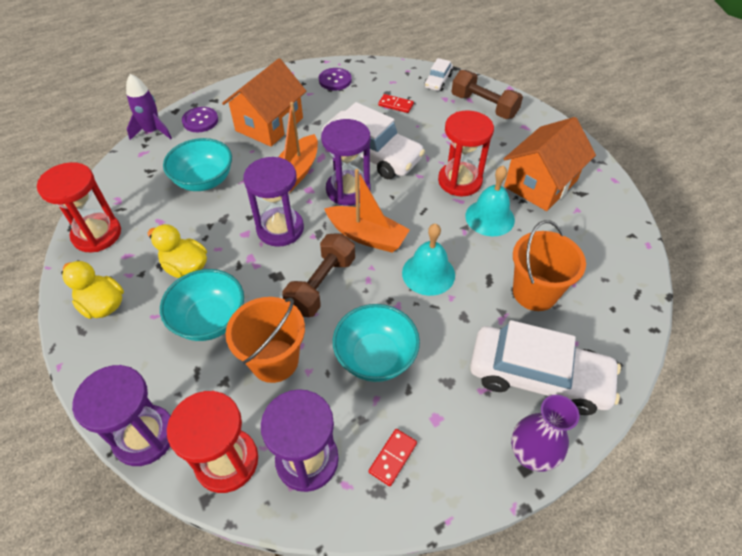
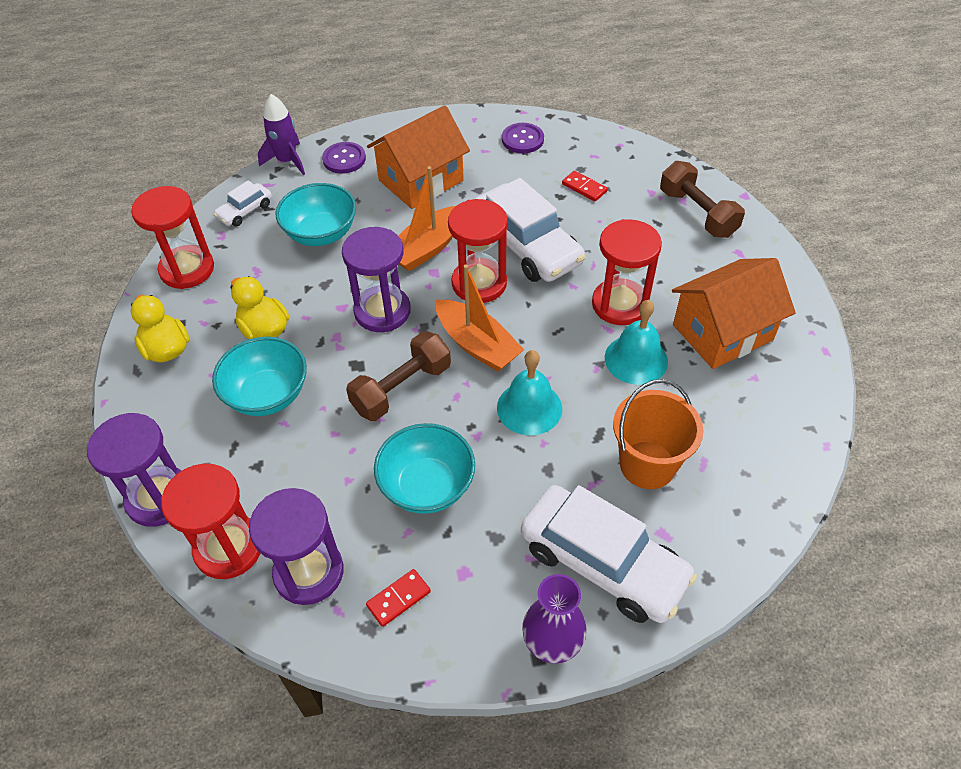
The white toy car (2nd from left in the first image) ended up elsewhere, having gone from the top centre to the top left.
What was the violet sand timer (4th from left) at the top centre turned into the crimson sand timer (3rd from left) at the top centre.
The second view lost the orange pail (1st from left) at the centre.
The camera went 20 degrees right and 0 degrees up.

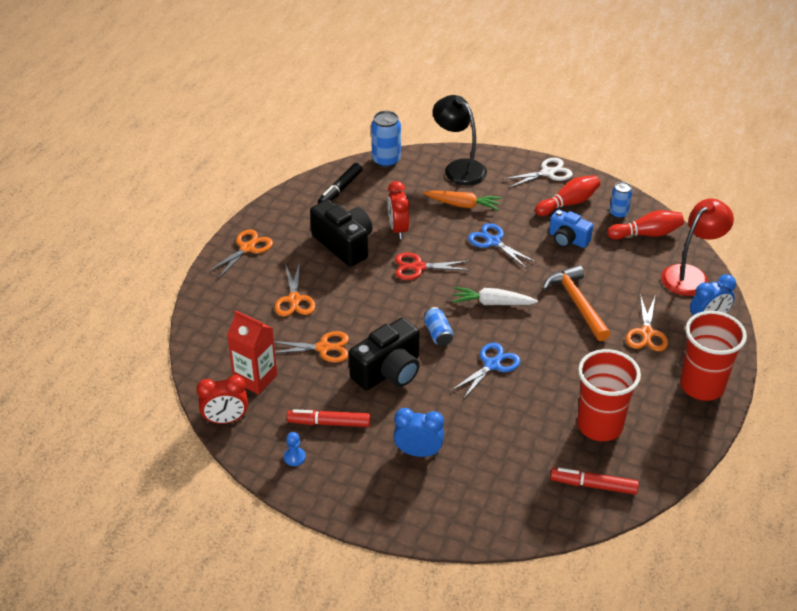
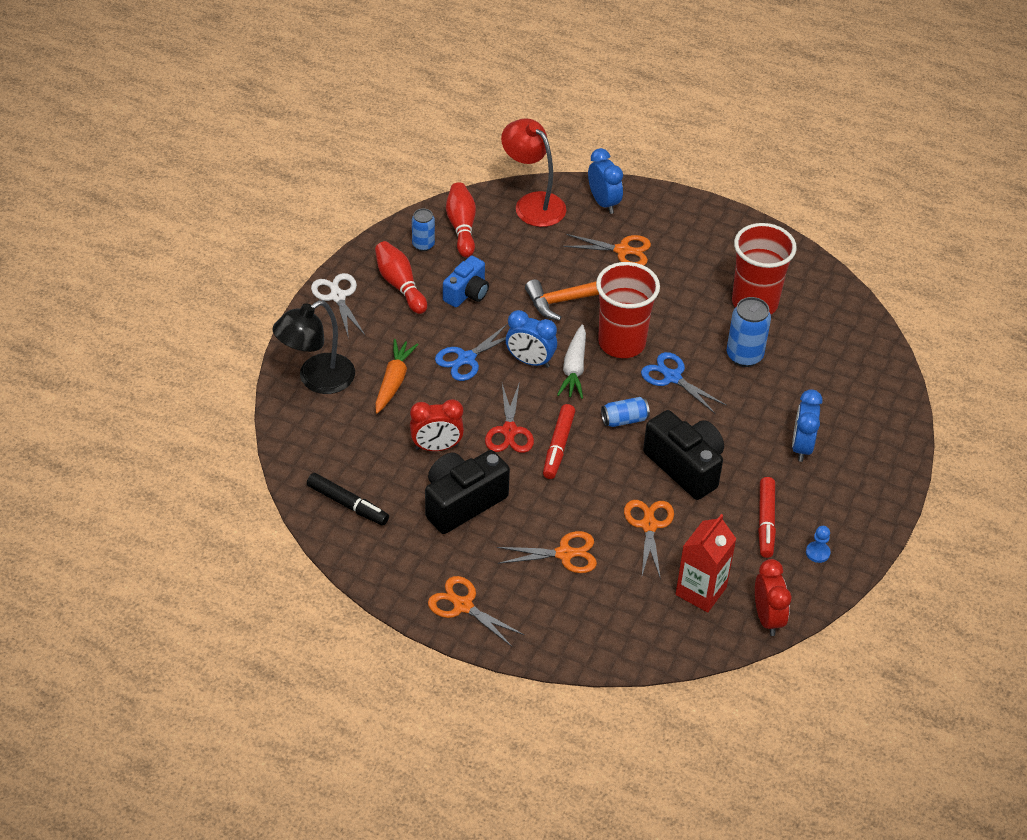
The second view gained the royal blue bedside clock (1st from left) at the centre.
The crimson marker pen (2nd from left in the first image) ended up elsewhere, having gone from the bottom right to the centre.
The crimson cup (2nd from left in the first image) ended up elsewhere, having gone from the middle right to the centre.
The royal blue tin (1st from left in the first image) ended up elsewhere, having gone from the top centre to the middle right.
The camera went 90 degrees left and 5 degrees up.

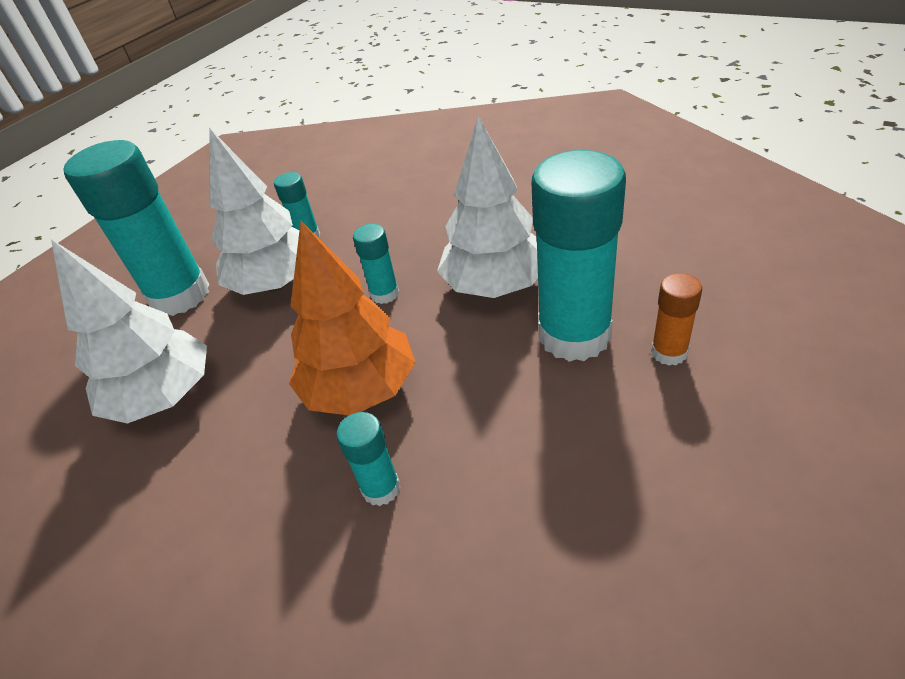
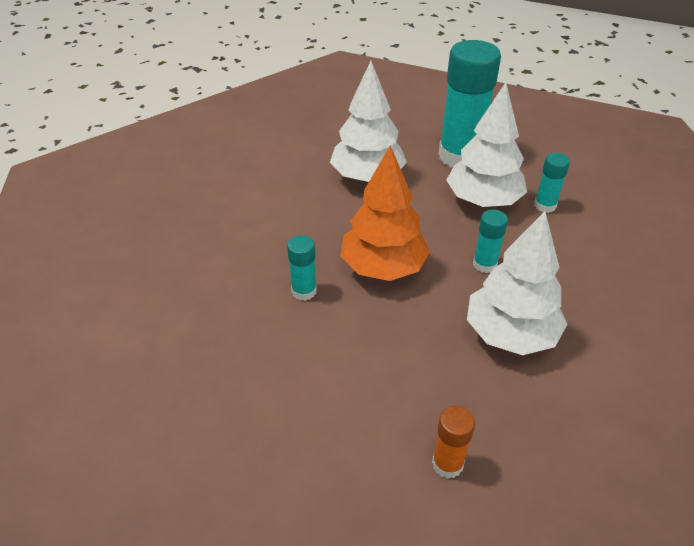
The second view lost the teal glue stick (5th from left) at the centre.
The camera went 75 degrees right and 0 degrees up.

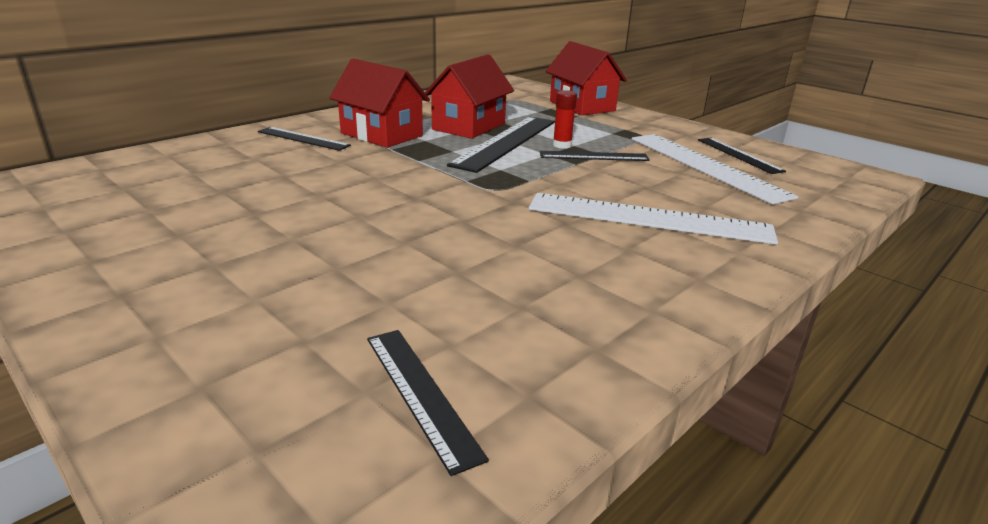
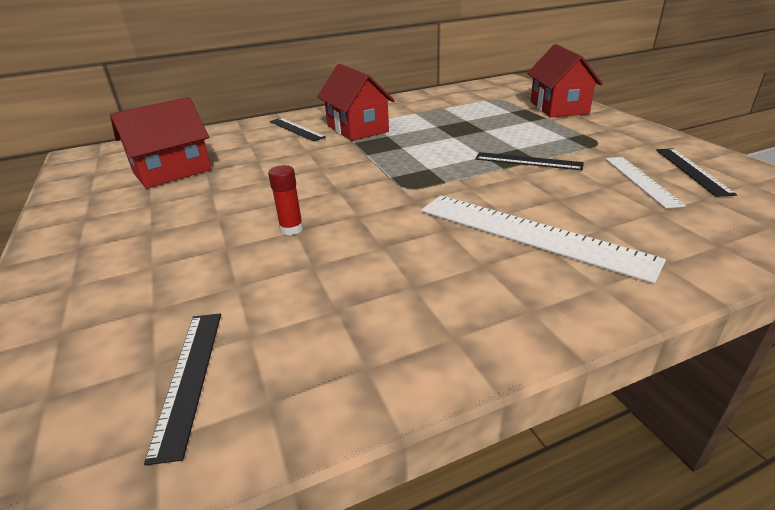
The crimson toy house (2nd from left in the first image) ended up elsewhere, having gone from the top centre to the top left.
The crimson glue stick ended up elsewhere, having gone from the top centre to the centre.
The size of the white straightedge (2nd from left) at the top right changed by a factor of 0.57.
The second view lost the black straightedge (3rd from left) at the top centre.
The camera went 25 degrees right and 5 degrees up.

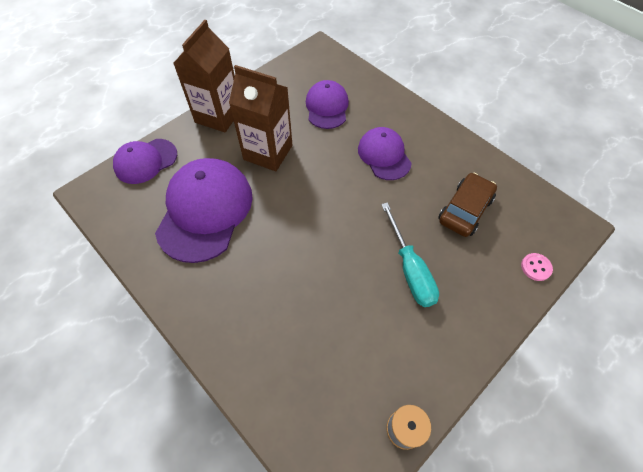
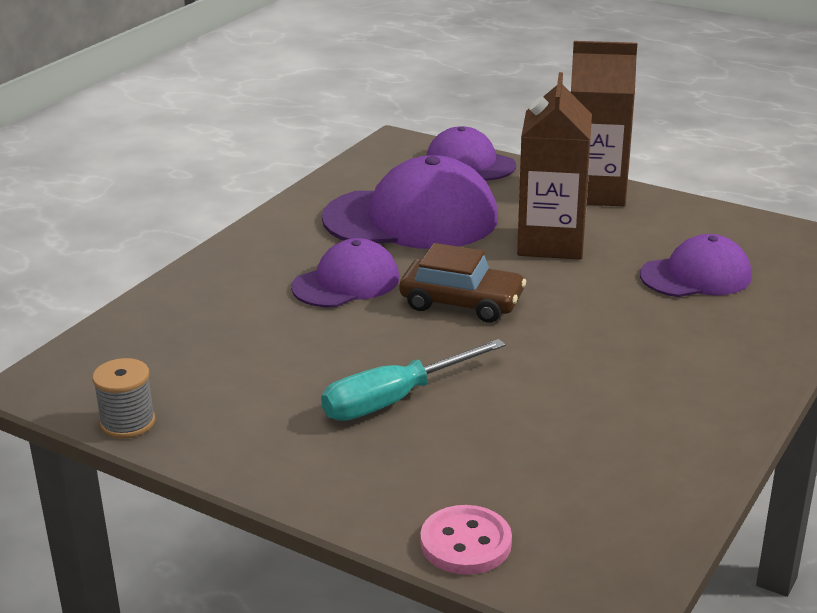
The violet peaked cap (4th from left in the first image) ended up elsewhere, having gone from the top centre to the centre.
The russet toy car ended up elsewhere, having gone from the middle right to the centre.
The size of the rosy shirt button at the middle right changed by a factor of 1.50.
The camera went 75 degrees right and 30 degrees down.

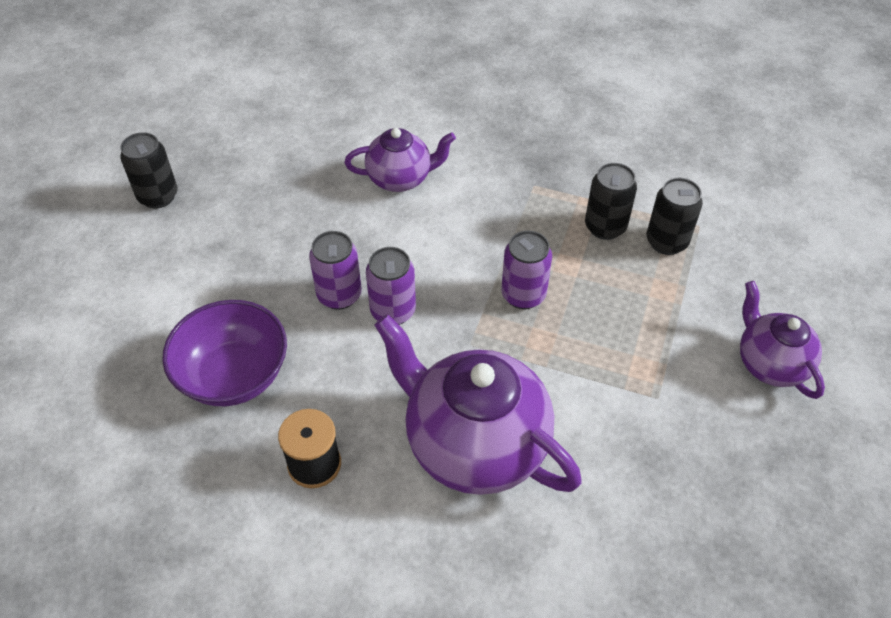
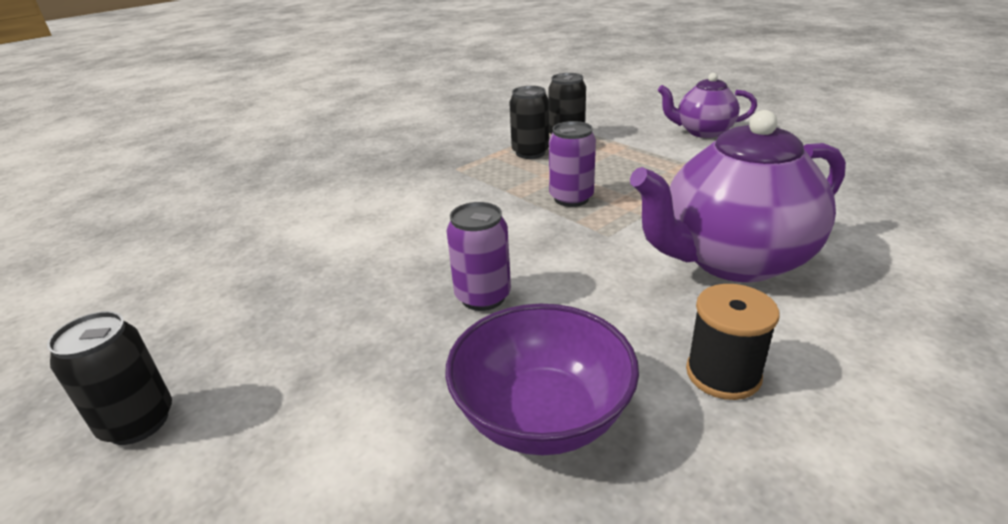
The second view lost the violet china teapot (1st from left) at the top centre.
The second view lost the violet tin (2nd from left) at the centre.
The camera went 60 degrees left and 20 degrees down.

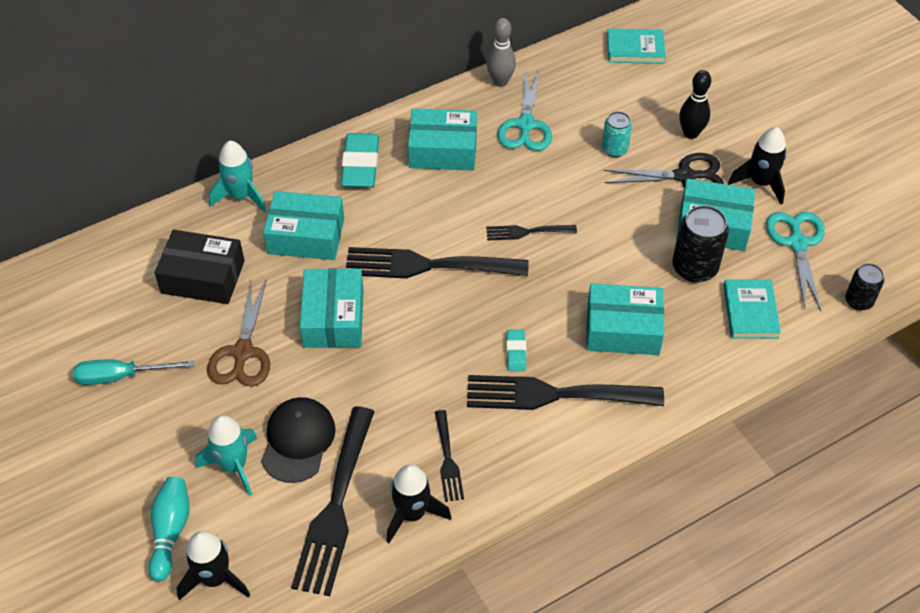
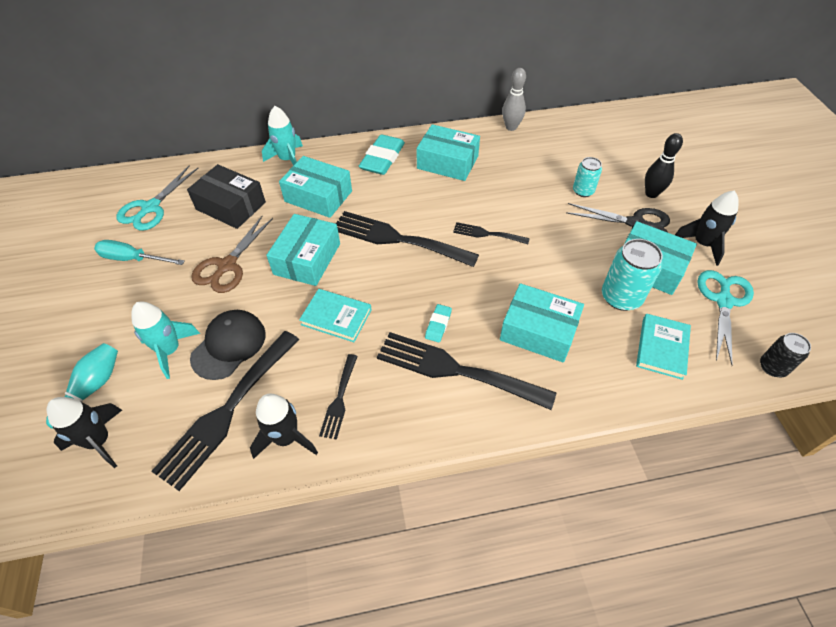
The teal scissors (1st from left) ended up elsewhere, having gone from the top centre to the top left.
The teal hardback (1st from left) ended up elsewhere, having gone from the top right to the centre.
What was the black tin (1st from left) at the middle right turned into the teal tin (2nd from left) at the middle right.
The camera went 20 degrees right and 0 degrees up.

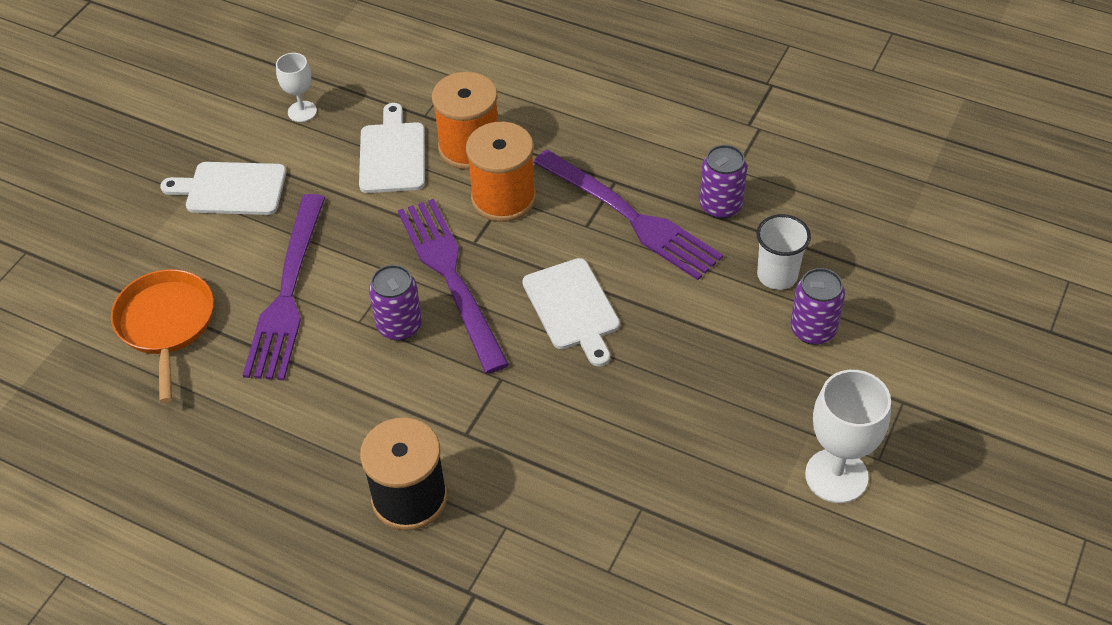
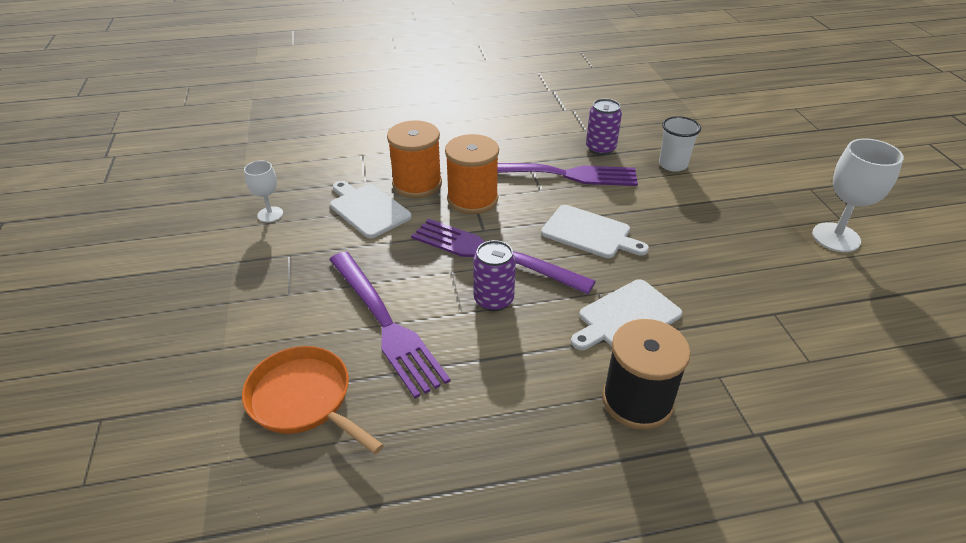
The white cutting board (1st from left in the first image) ended up elsewhere, having gone from the top left to the centre.
The second view lost the violet tin (3rd from left) at the middle right.
The camera went 40 degrees left and 10 degrees down.

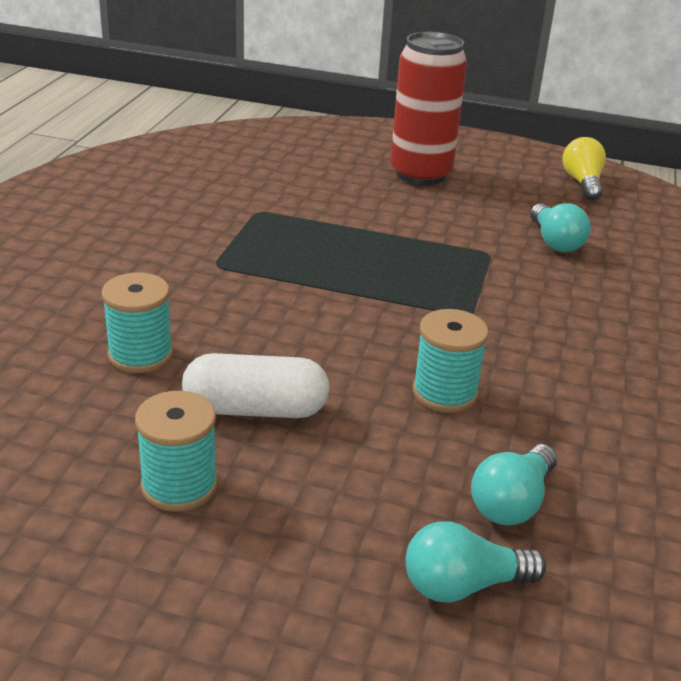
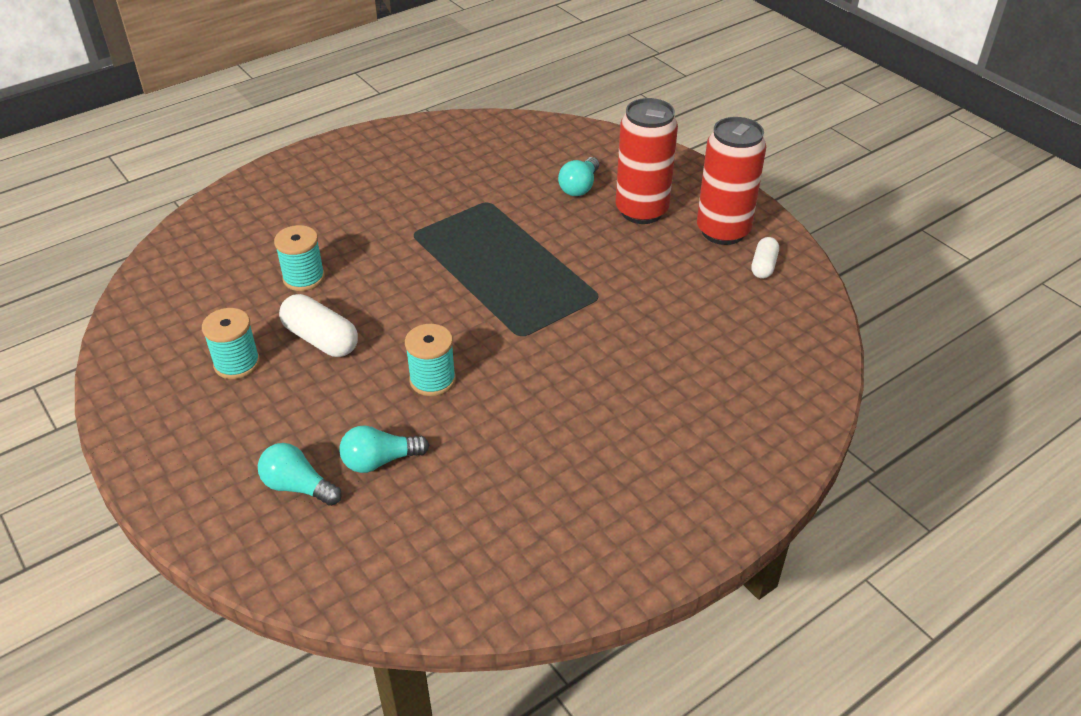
The teal bulb (3rd from left) ended up elsewhere, having gone from the middle right to the top centre.
The second view gained the crimson tin (2nd from left) at the top right.
Where the yellow bulb stood at the top right, the white pill (2nd from left) came to stand at the middle right.
The camera went 40 degrees right and 10 degrees up.

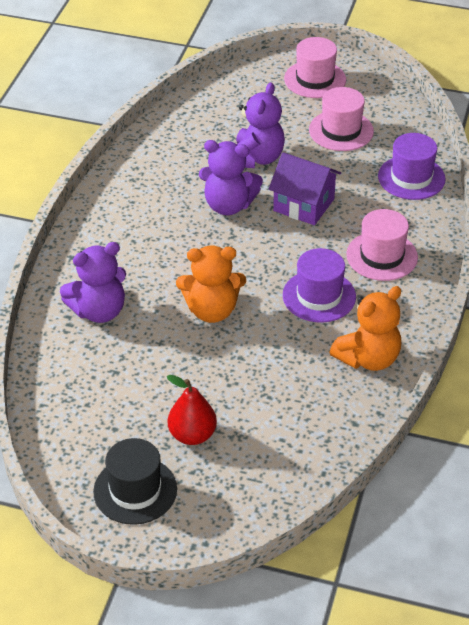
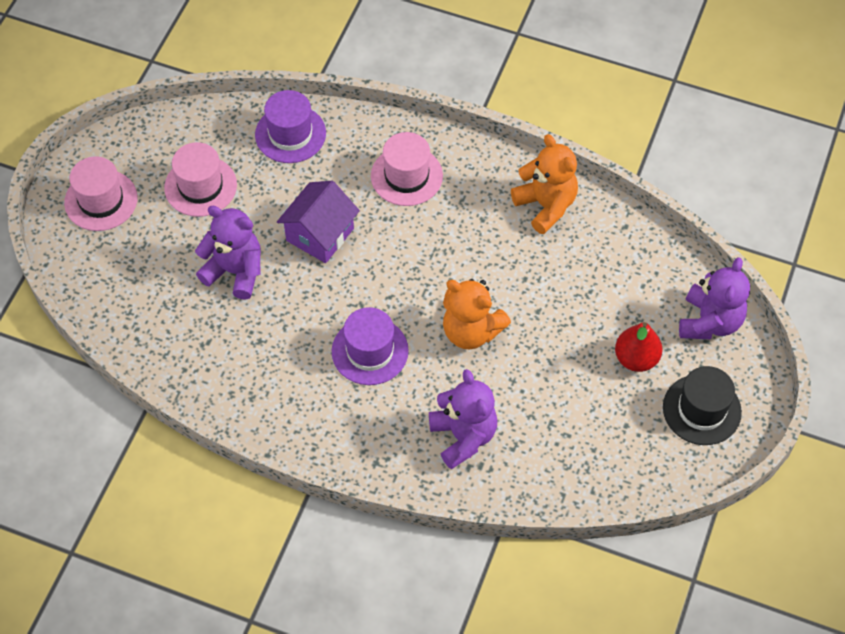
The violet hat (1st from left in the first image) ended up elsewhere, having gone from the middle right to the centre.
The orange stuffed bear (1st from left) at the centre ended up facing another way, 120 degrees clockwise from before.
The violet stuffed bear (2nd from left in the first image) ended up elsewhere, having gone from the top centre to the middle right.
The camera went 85 degrees left and 15 degrees up.

